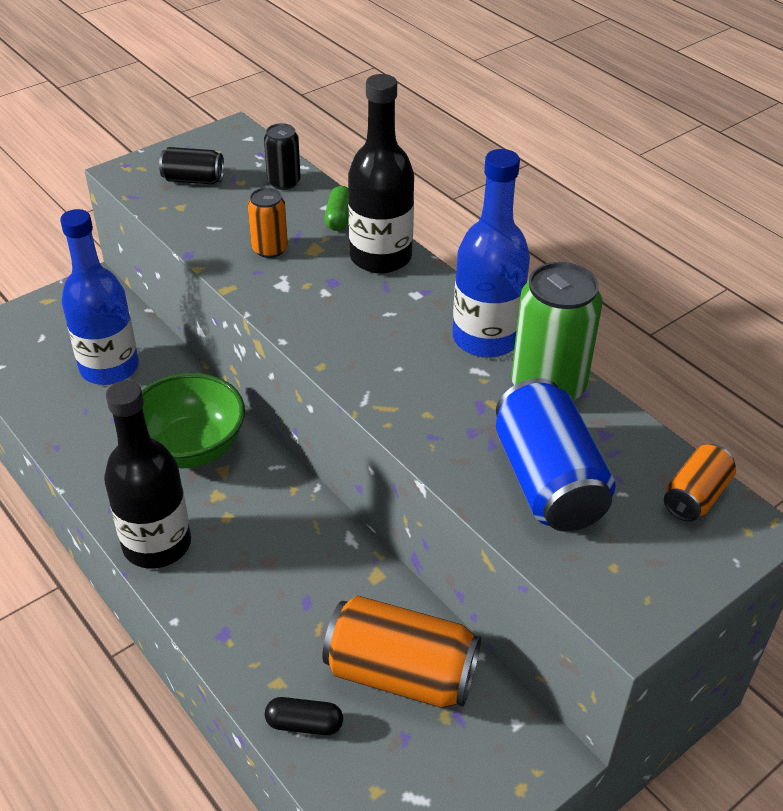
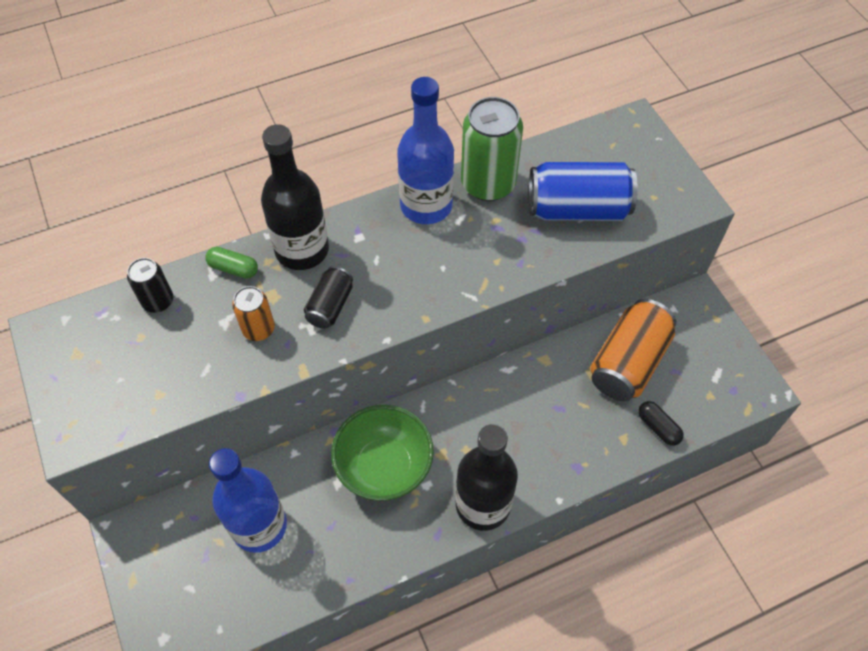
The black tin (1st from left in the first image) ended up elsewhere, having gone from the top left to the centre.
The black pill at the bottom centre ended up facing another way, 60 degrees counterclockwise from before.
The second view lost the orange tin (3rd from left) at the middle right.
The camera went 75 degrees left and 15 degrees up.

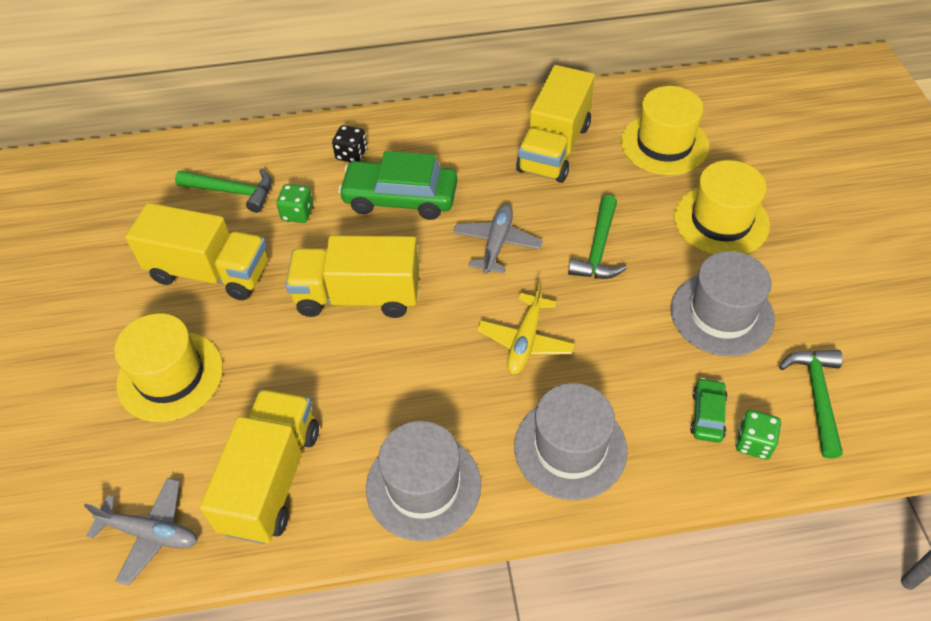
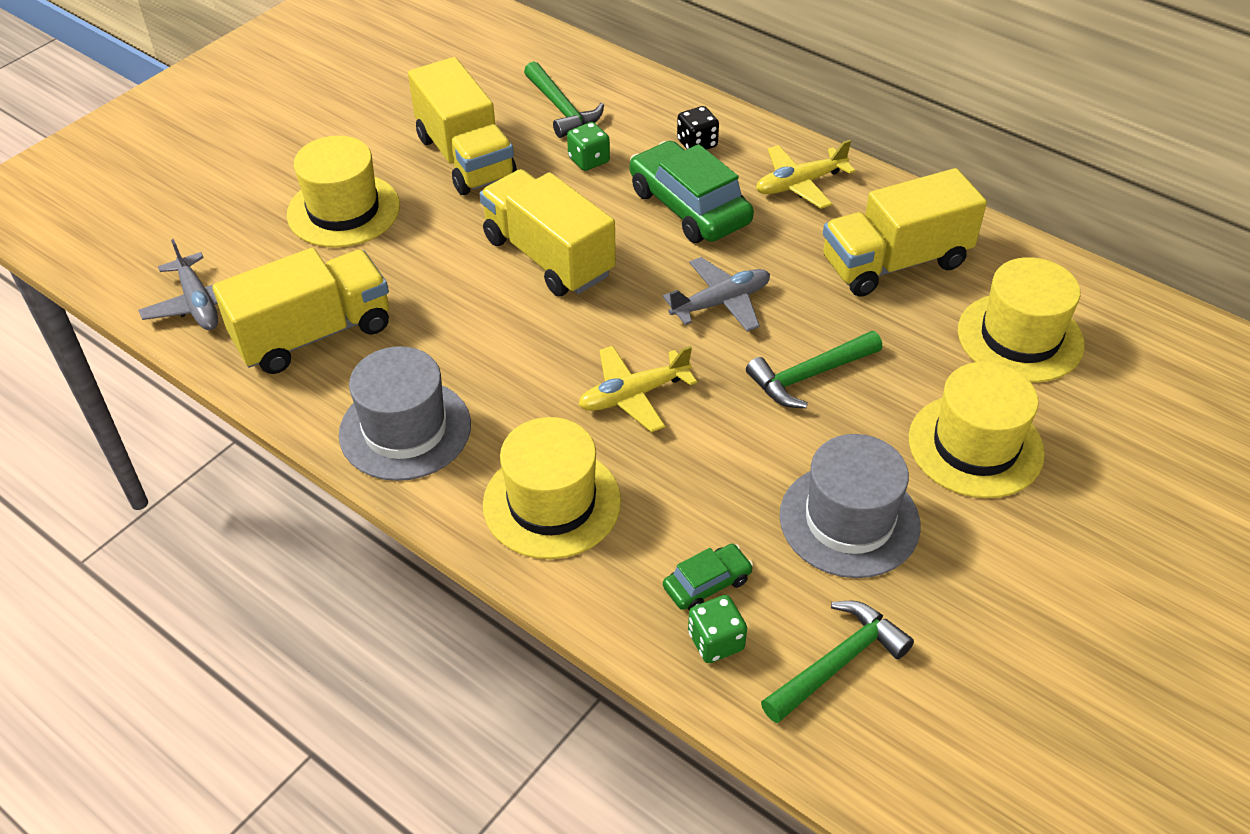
What was the gray hat (2nd from left) at the bottom centre turned into the yellow hat (2nd from left) at the centre.
The second view gained the yellow aeroplane (2nd from left) at the top centre.
The camera went 45 degrees right and 5 degrees down.

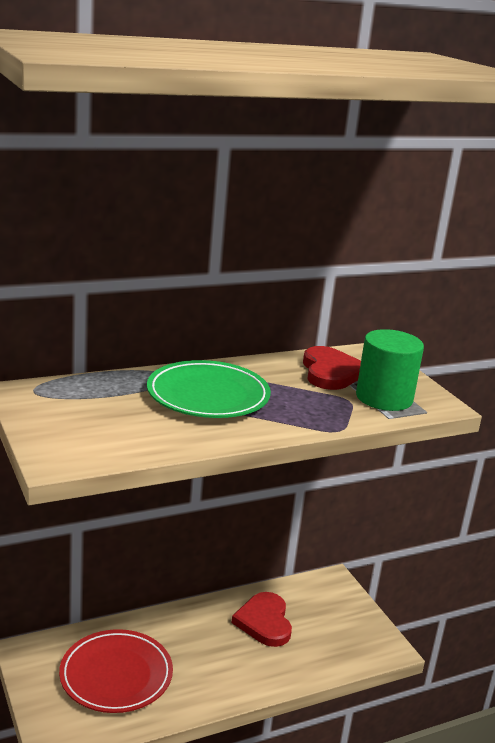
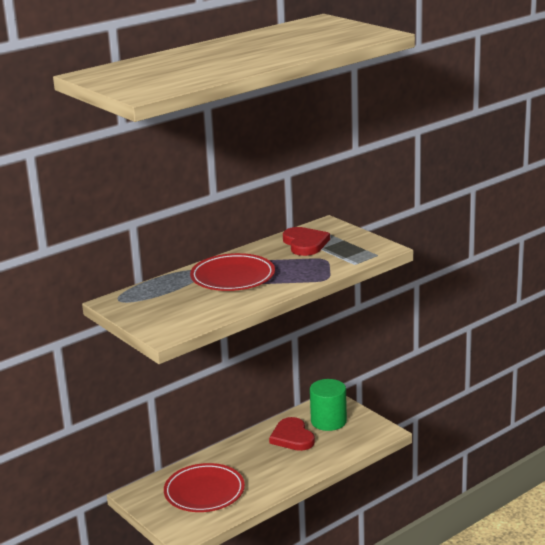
What was the leaf-green dinner plate at the centre turned into the crimson dinner plate (2nd from left) at the centre.
The leaf-green cylinder shape ended up elsewhere, having gone from the middle right to the bottom centre.
The camera went 10 degrees left and 0 degrees up.

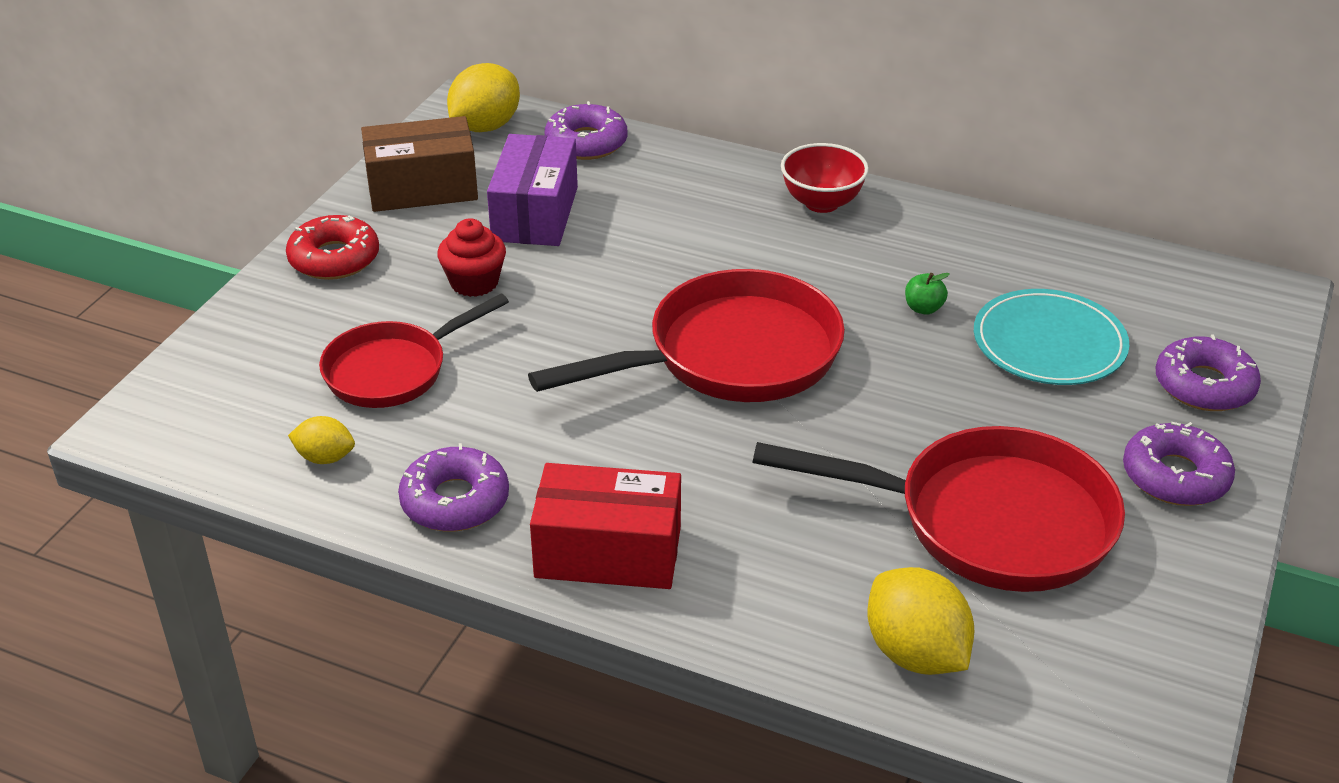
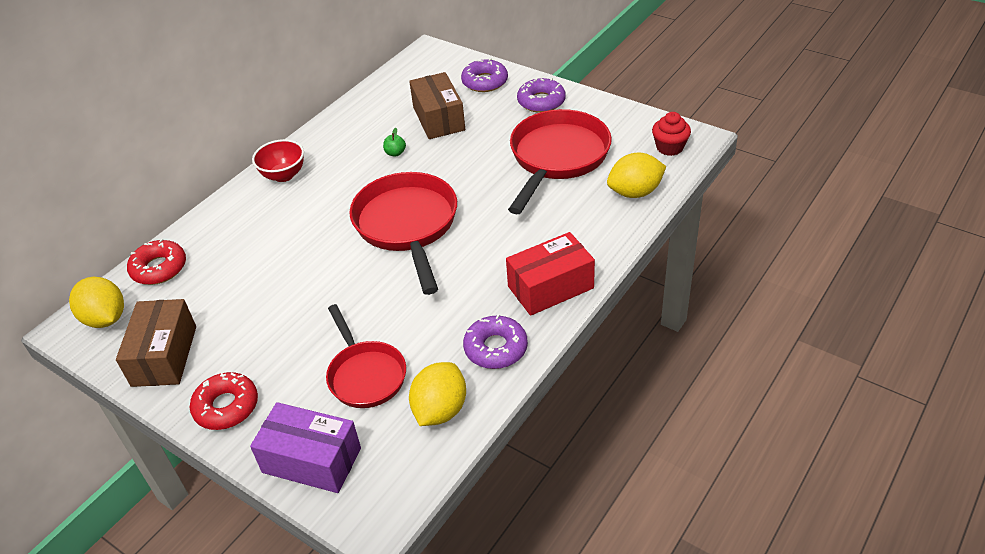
What was the violet donut (2nd from left) at the top centre turned into the crimson donut (1st from left) at the middle left.
The violet box ended up elsewhere, having gone from the top centre to the bottom left.
Where the teal dinner plate stood at the middle right, the russet box (2nd from left) came to stand at the top centre.
The size of the yellow toy lemon (1st from left in the first image) at the middle left changed by a factor of 1.79.
The crimson box at the bottom centre ended up facing another way, 45 degrees clockwise from before.
The crimson muffin ended up elsewhere, having gone from the top centre to the top right.
The camera went 75 degrees left and 5 degrees up.

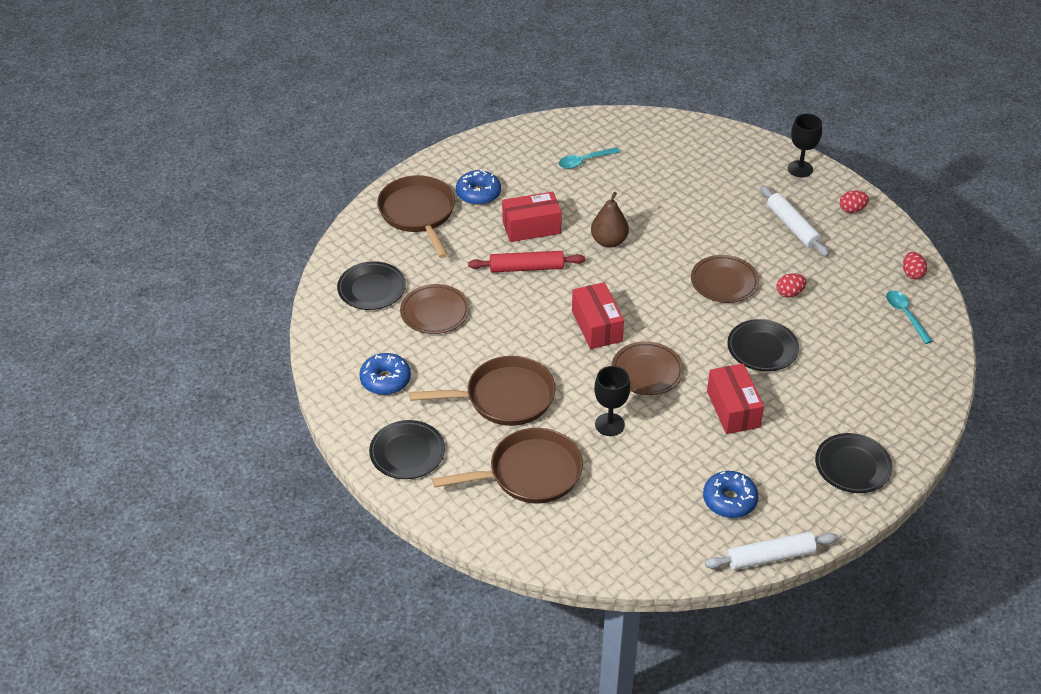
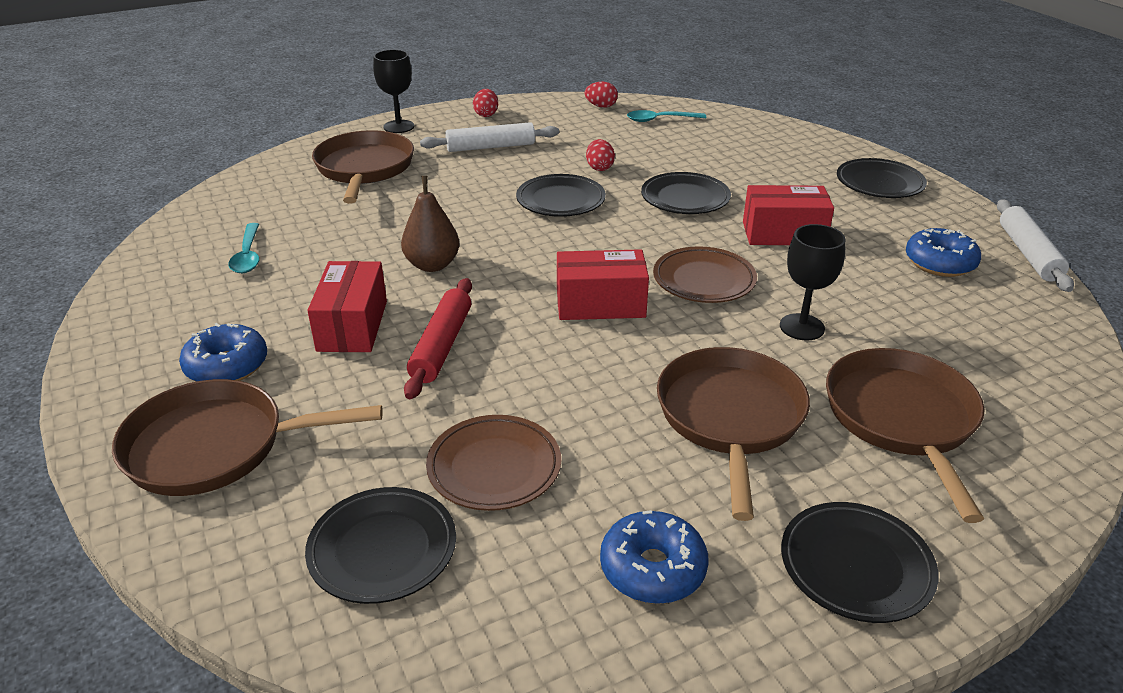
The second view gained the russet skillet (2nd from left) at the top left.
What was the russet dinner plate (3rd from left) at the middle right turned into the black dinner plate (2nd from left) at the top centre.
The camera went 75 degrees left and 10 degrees down.

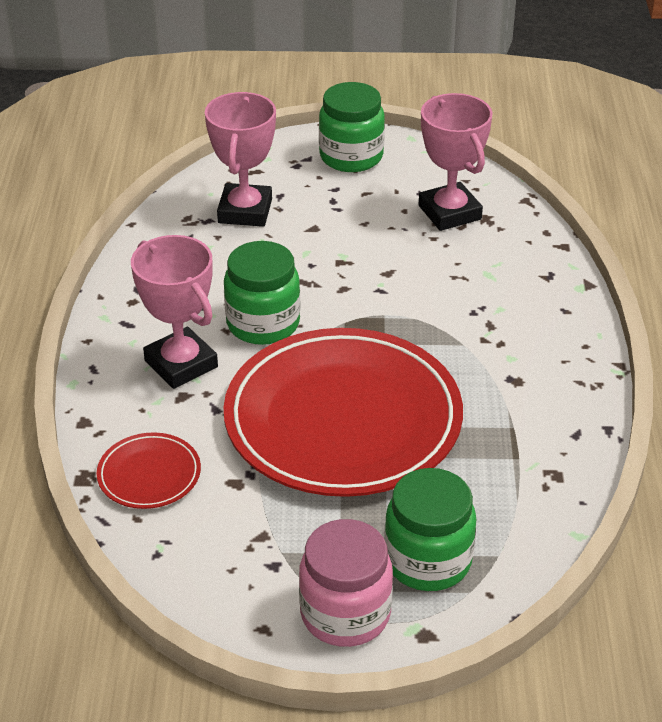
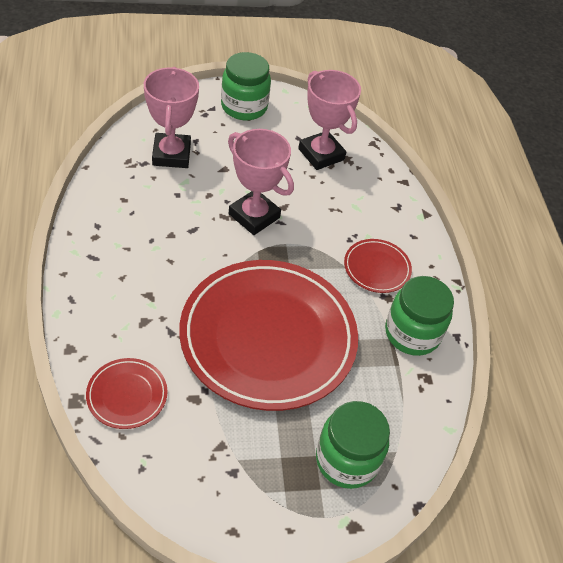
The rosy award cup (1st from left in the first image) ended up elsewhere, having gone from the middle left to the top centre.
The second view gained the crimson dinner plate (3rd from left) at the middle right.
The leaf-green jam jar (1st from left in the first image) ended up elsewhere, having gone from the centre to the middle right.
The second view lost the rosy jam jar at the bottom centre.
The camera went 15 degrees left and 10 degrees up.

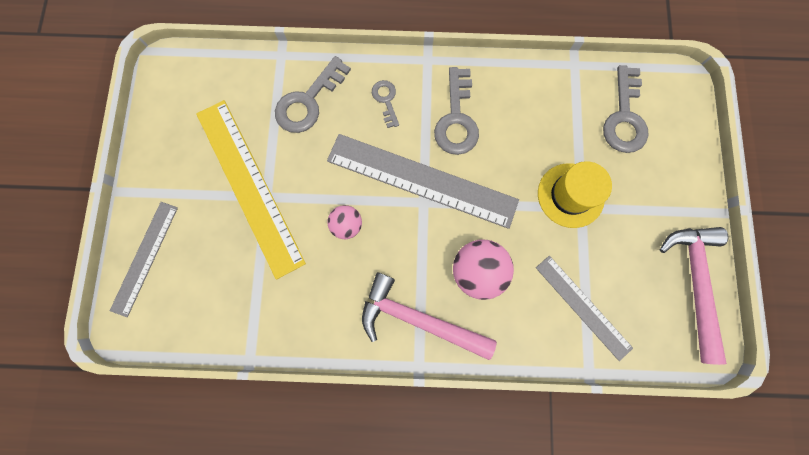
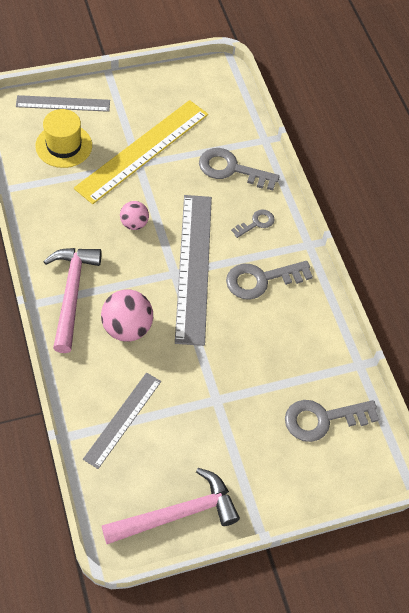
The yellow hat ended up elsewhere, having gone from the middle right to the top left.
The camera went 65 degrees right and 20 degrees down.

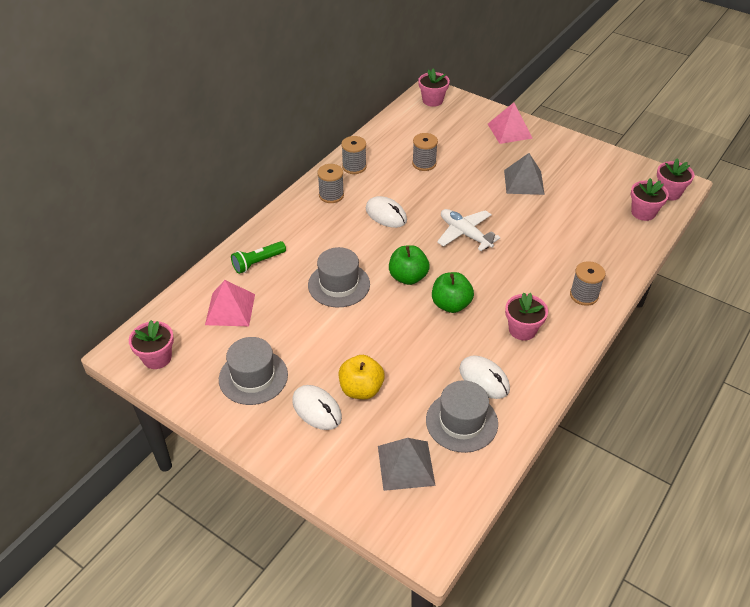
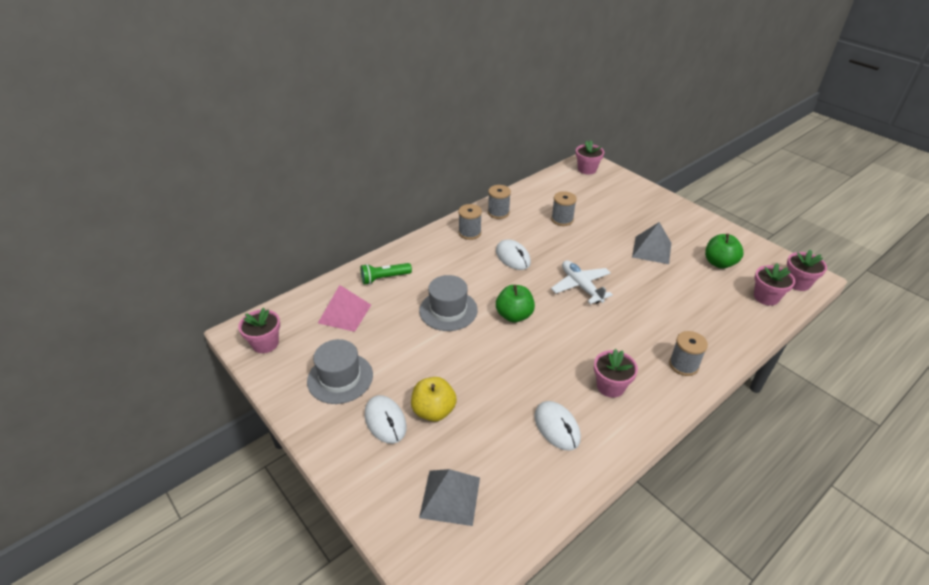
The leaf-green toy apple (2nd from left) ended up elsewhere, having gone from the centre to the middle right.
The second view lost the gray hat (3rd from left) at the bottom centre.
The second view lost the rosy pyramid (2nd from left) at the top right.
The camera went 15 degrees right and 5 degrees down.

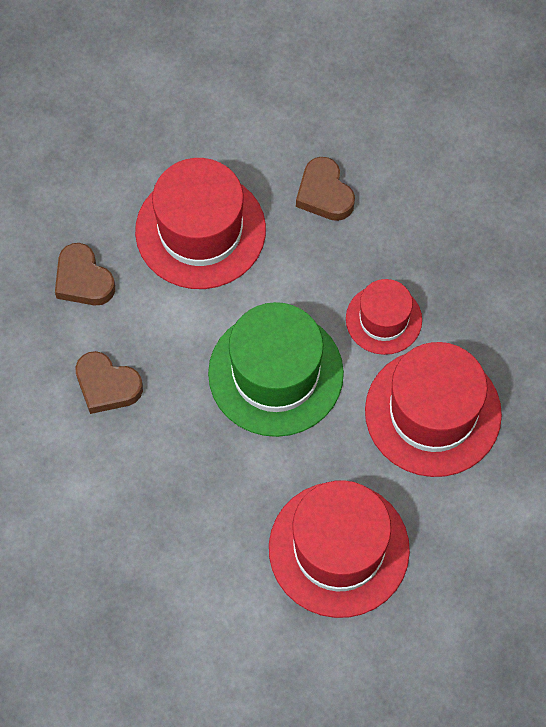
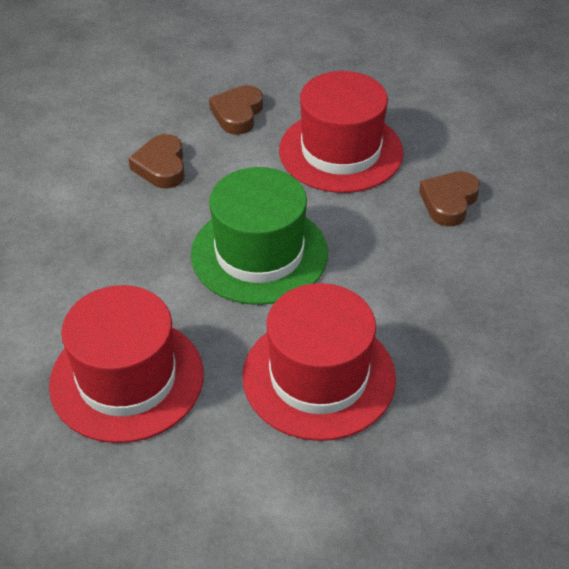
The second view lost the crimson hat (3rd from left) at the middle right.
The camera went 55 degrees right and 20 degrees down.

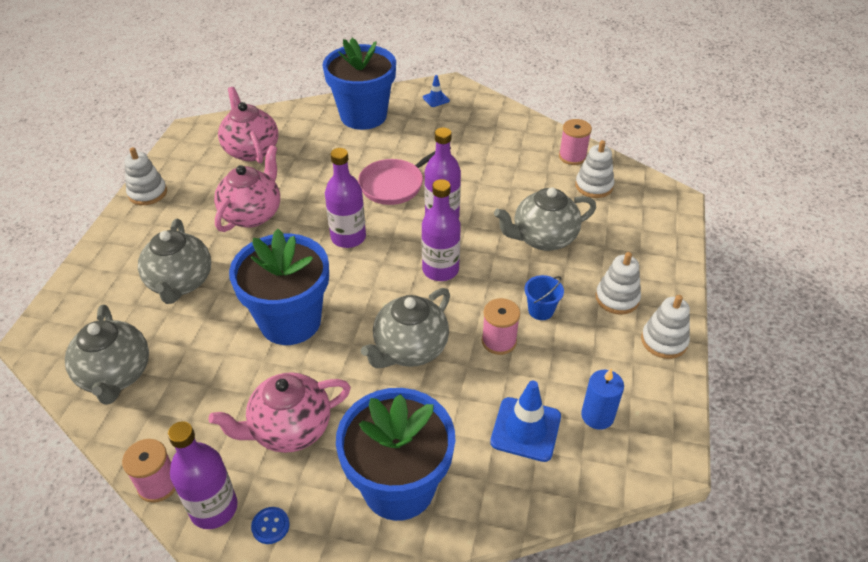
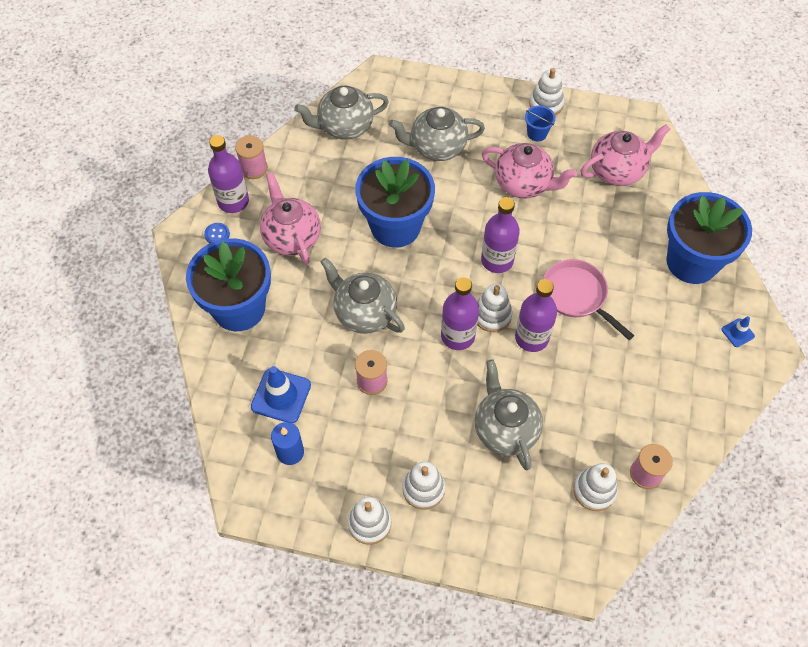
The second view gained the white ring stacker (3rd from left) at the centre.
The royal blue pail ended up elsewhere, having gone from the centre to the top right.
The camera went 90 degrees right and 15 degrees up.

